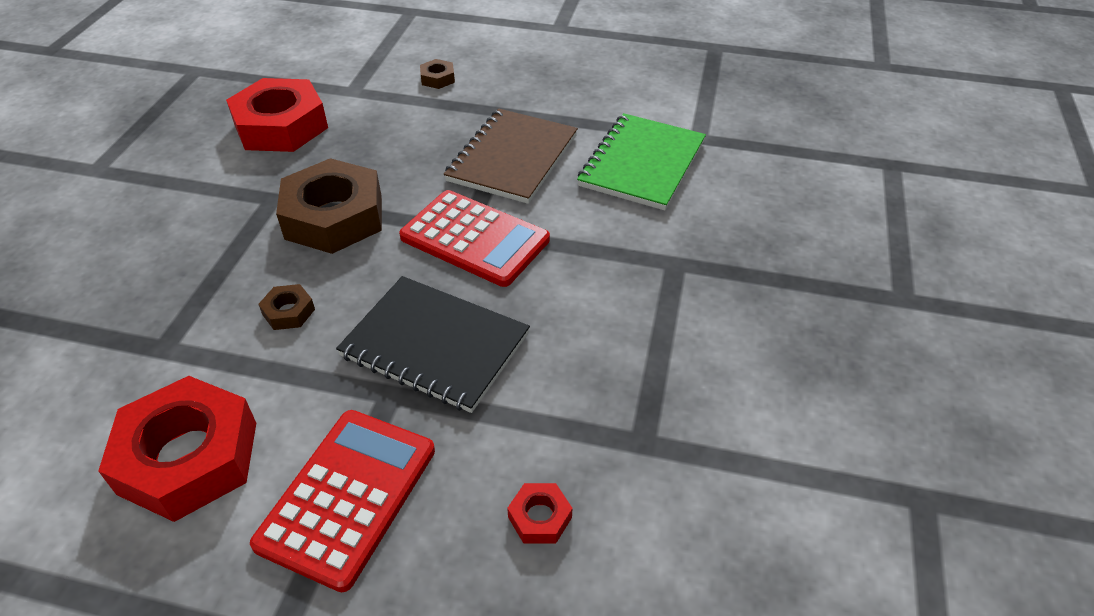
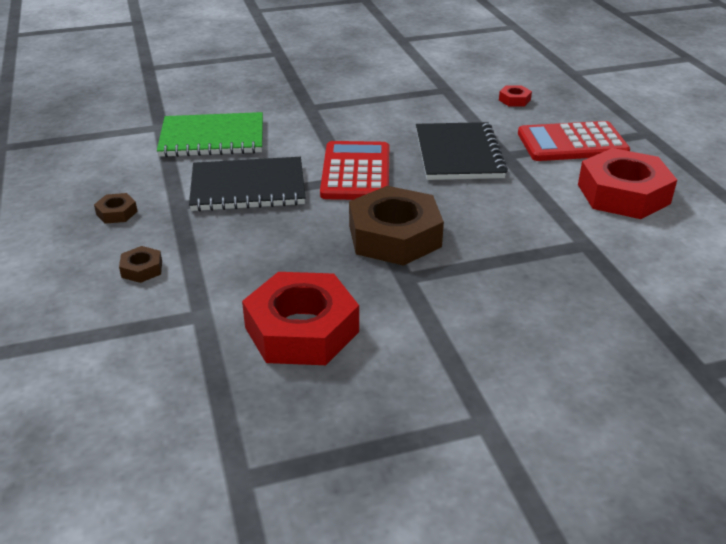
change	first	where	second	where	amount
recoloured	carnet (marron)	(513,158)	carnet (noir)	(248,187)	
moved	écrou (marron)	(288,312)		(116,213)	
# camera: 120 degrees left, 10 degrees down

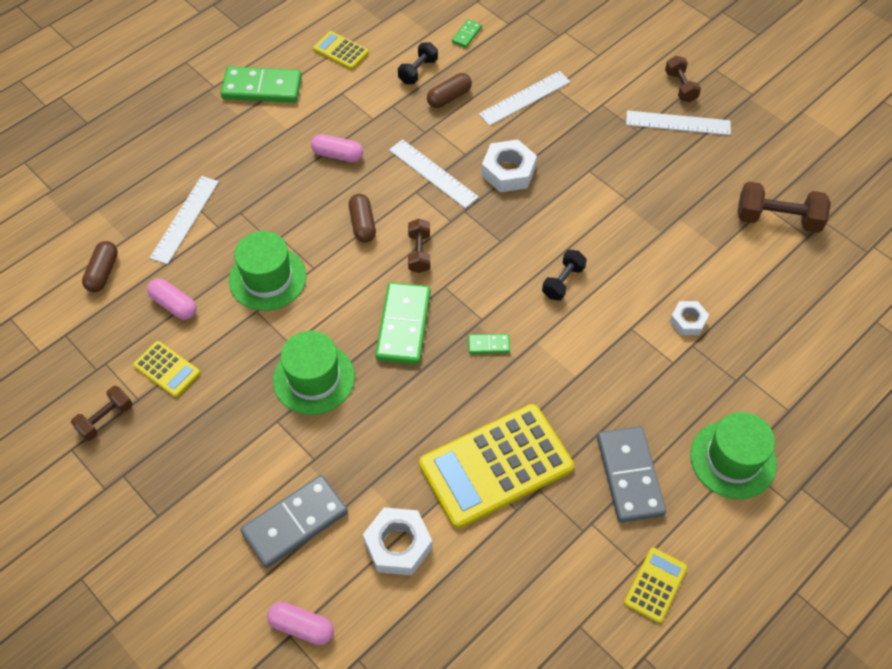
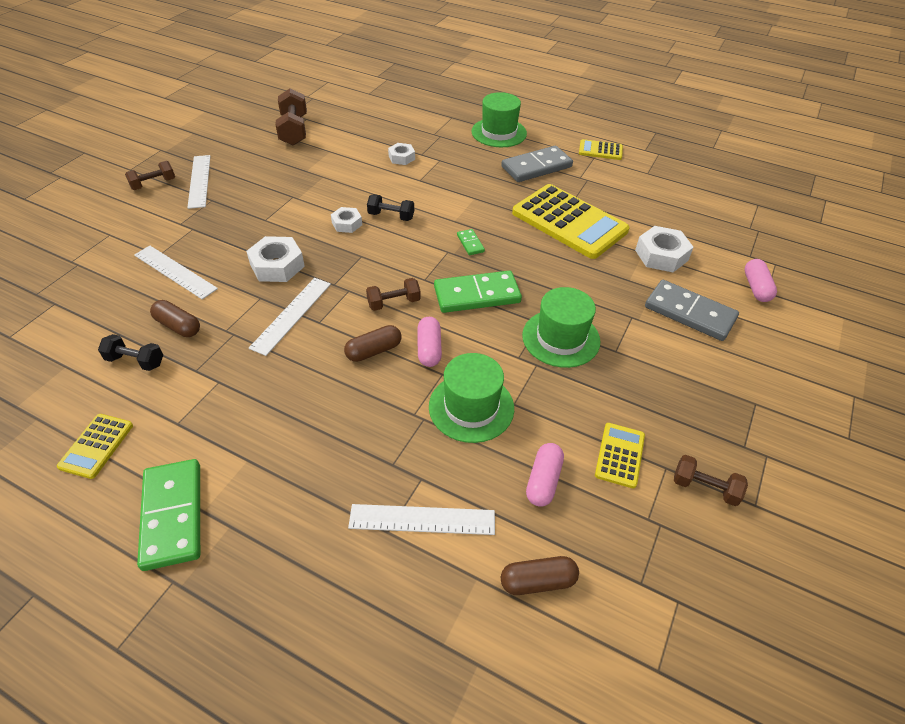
change	first	where	second	where	amount
removed	domino (vert)	(466,35)			
moved	gélule (rose)	(337,155)		(429,349)	
added			écrou (blanc)	(347,224)	
# camera: 110 degrees left, 10 degrees down

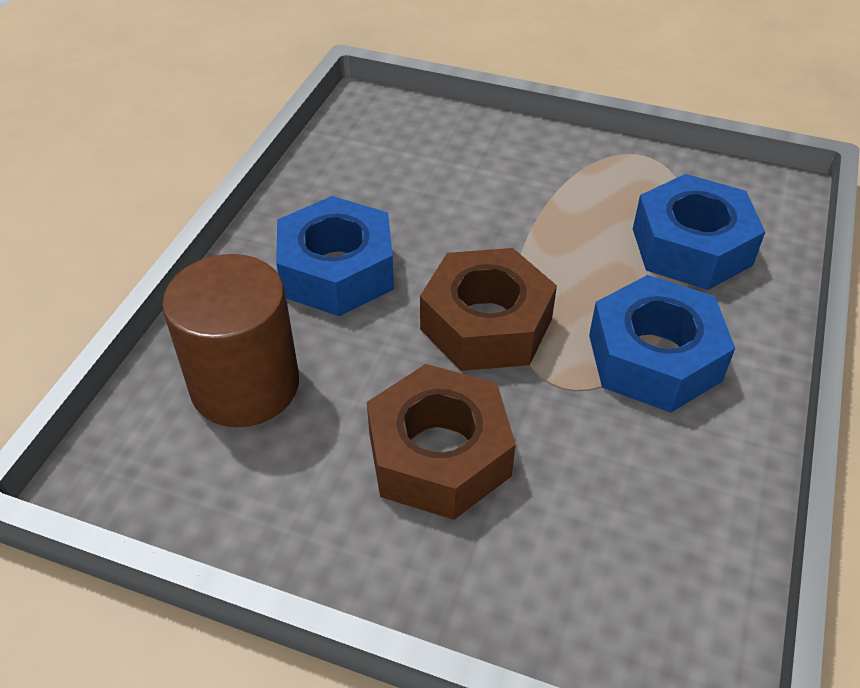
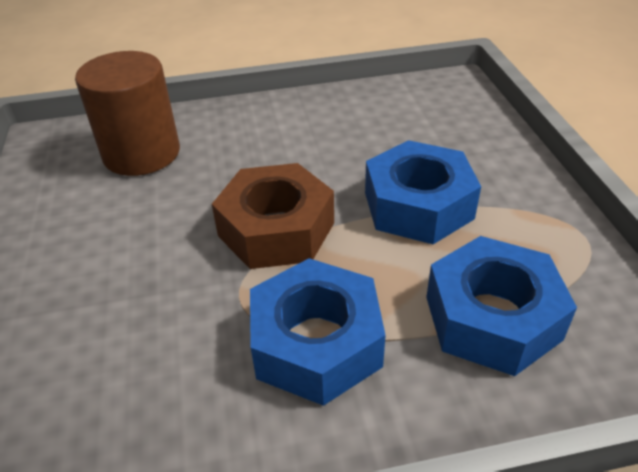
change	first	where	second	where	amount
moved	écrou (bleu)	(337,270)		(418,205)	
removed	écrou (marron)	(439,454)			
# camera: 60 degrees right, 5 degrees down

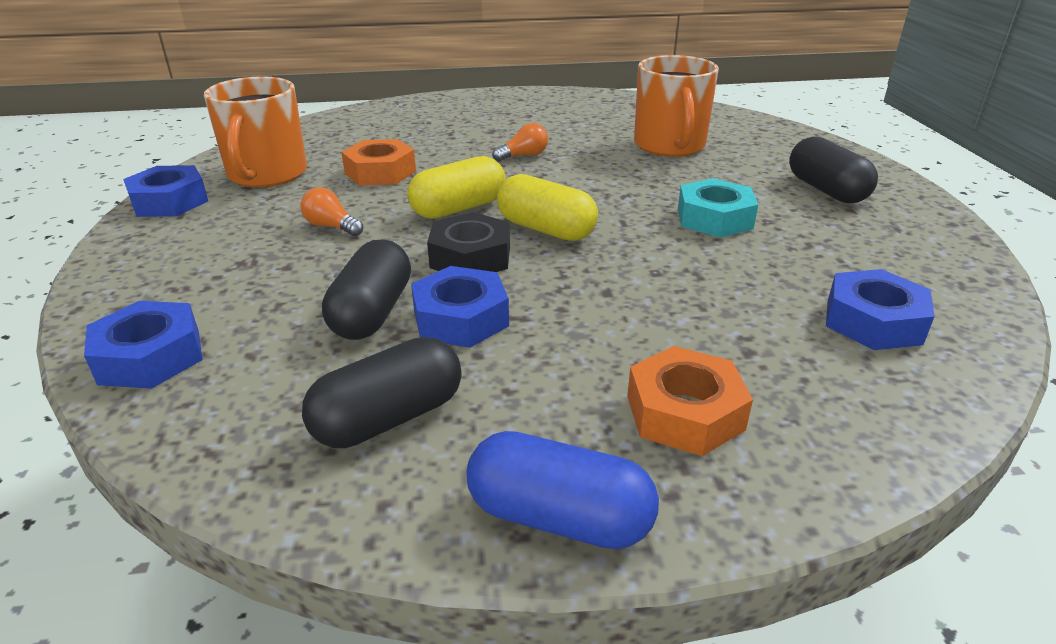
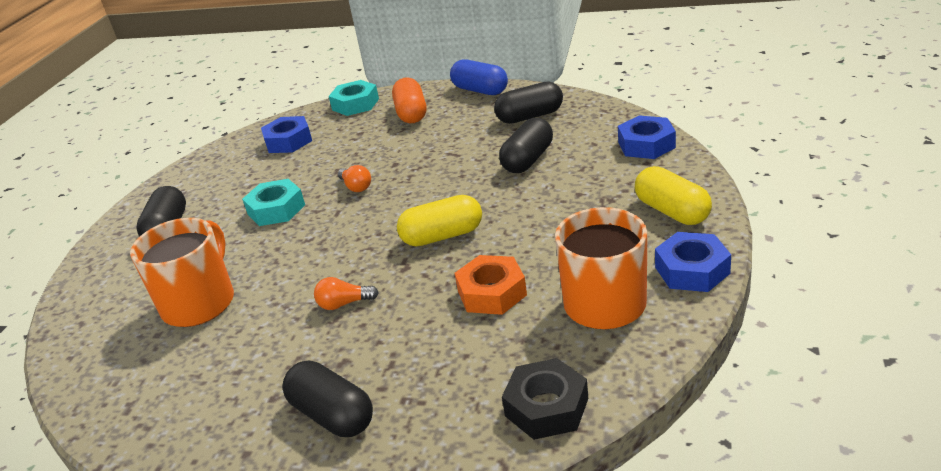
change	first	where	second	where	amount
moved	gélule (jaune)	(546,229)		(672,211)	
moved	ampoule (orange)	(332,227)		(356,187)	
moved	écrou (noir)	(470,257)		(546,407)	
removed	écrou (bleu)	(460,318)			
replaced	écrou (orange)	(684,413)	gélule (orange)	(411,113)	
added			écrou (turquoise)	(355,104)	
added			gélule (noir)	(332,415)	
# camera: 155 degrees left, 0 degrees up

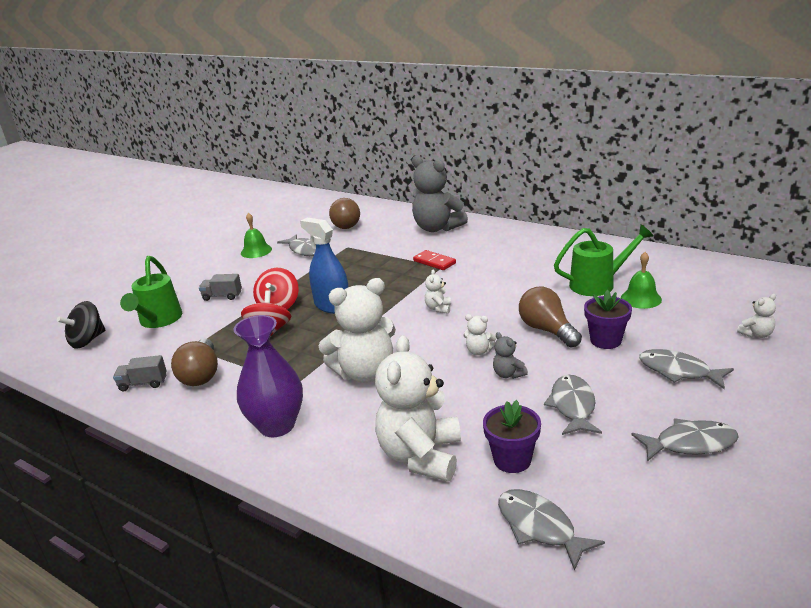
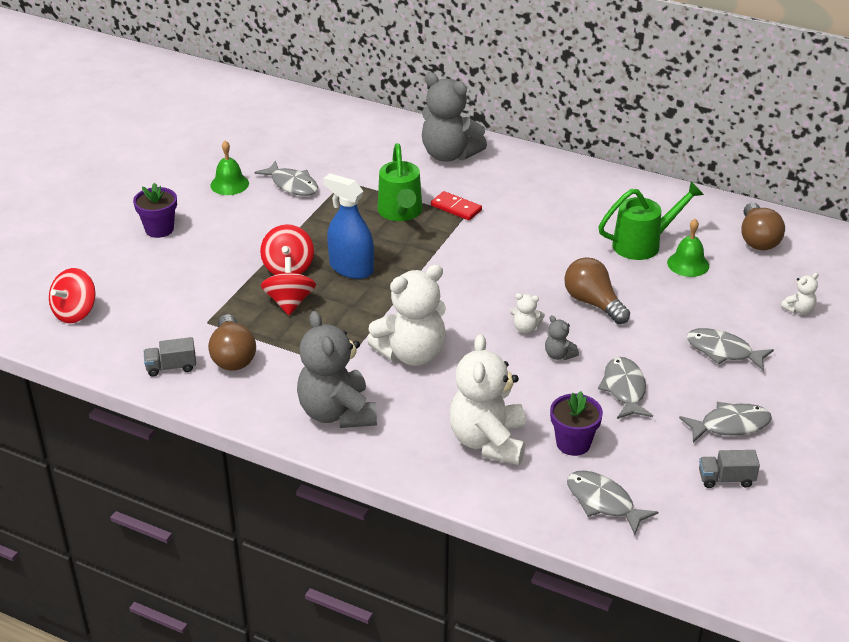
change	first	where	second	where	amount
moved	ampoule (marron)	(348,224)		(757,239)	
moved	arrosoir (vert)	(158,321)		(400,212)	
removed	ours en peluche (blanc)	(438,308)			
moved	camion (gris)	(222,296)		(726,479)	
moved	pot de fleurs (violet)	(605,340)		(159,229)	
recoloured	toupie (noir)	(87,340)	toupie (rouge)	(75,312)	
replaced	vase (violet)	(277,425)	ours en peluche (gris)	(337,413)	
# camera: 10 degrees left, 10 degrees up

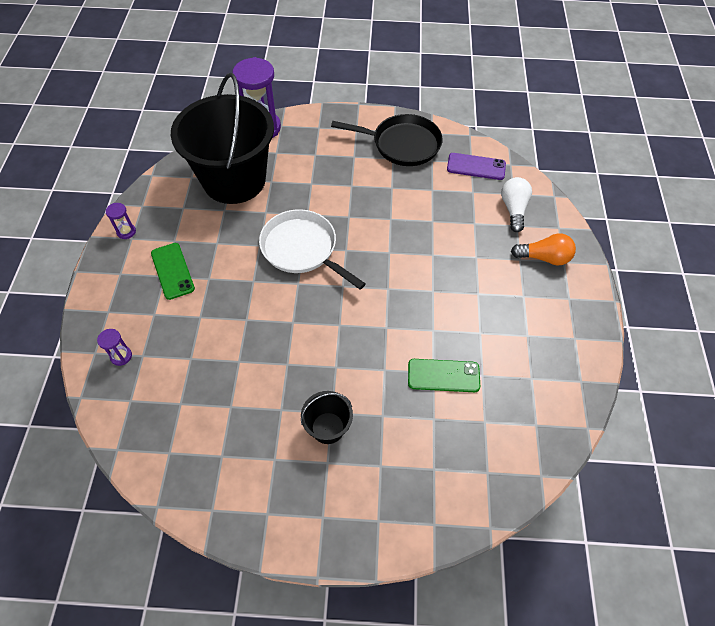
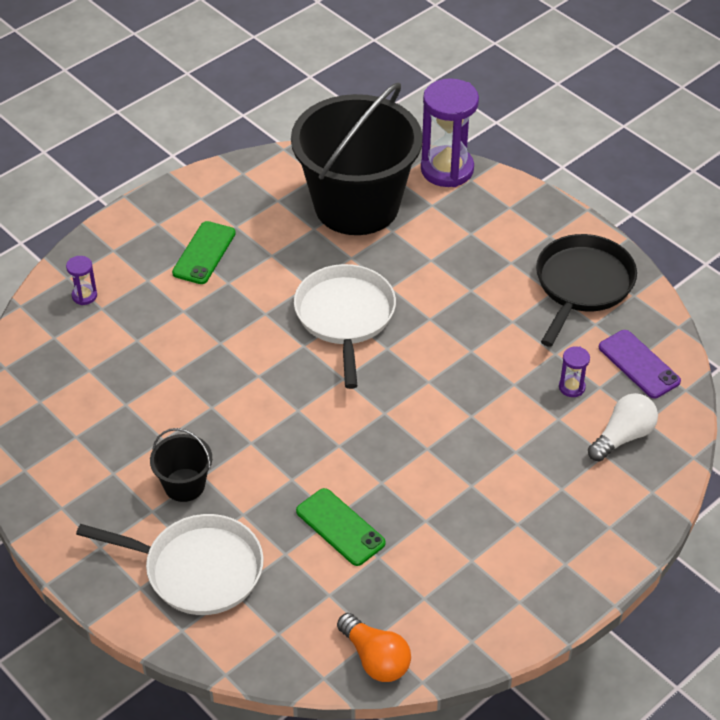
change	first	where	second	where	amount
turned	poêle (noir)	(402,144)		(582,285)	120 degrees counterclockwise
moved	sablier (violet)	(126,232)		(571,387)	
moved	ampoule (orange)	(544,258)		(375,658)	
added			poêle (blanc)	(197,569)	
# camera: 45 degrees right, 10 degrees down

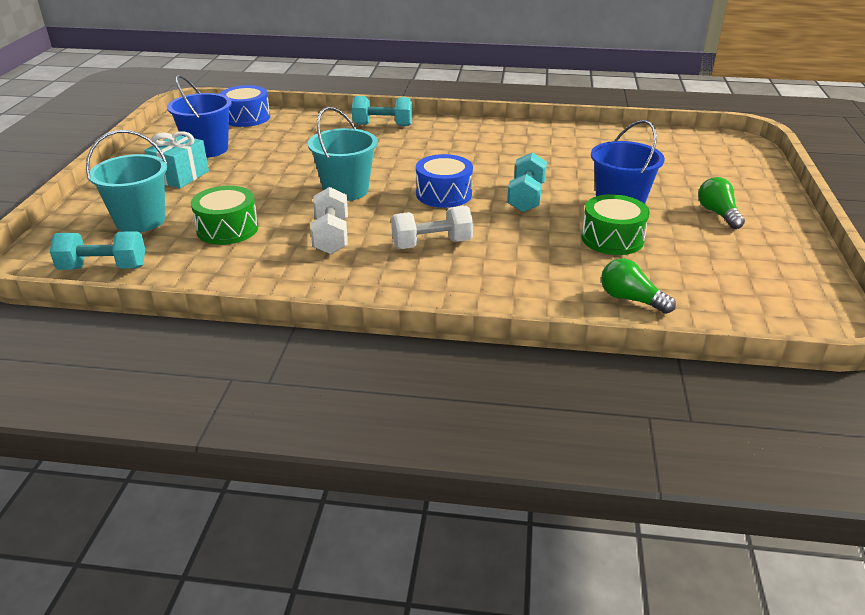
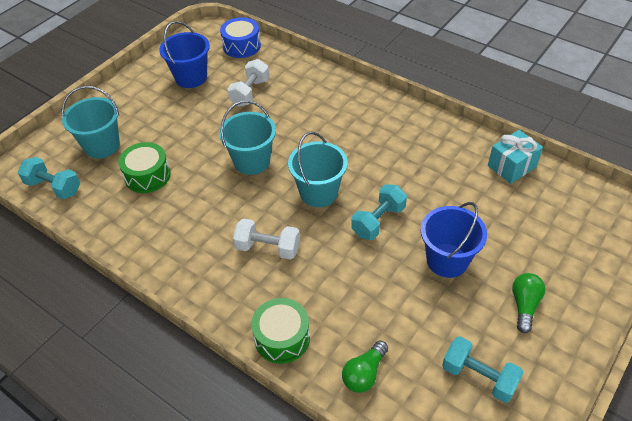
change	first	where	second	where	amount
moved	haltère (turquoise)	(382,125)		(478,377)	
moved	cadeau (turquoise)	(180,176)		(511,166)	
replaced	tambour (bleu)	(444,194)	seau (turquoise)	(318,192)	
moved	haltère (blanc)	(331,236)		(250,92)	
moved	tambour (vert)	(612,239)		(282,338)	
turned	ampoule (vert)	(631,299)		(364,373)	120 degrees counterclockwise
# camera: 30 degrees right, 15 degrees up

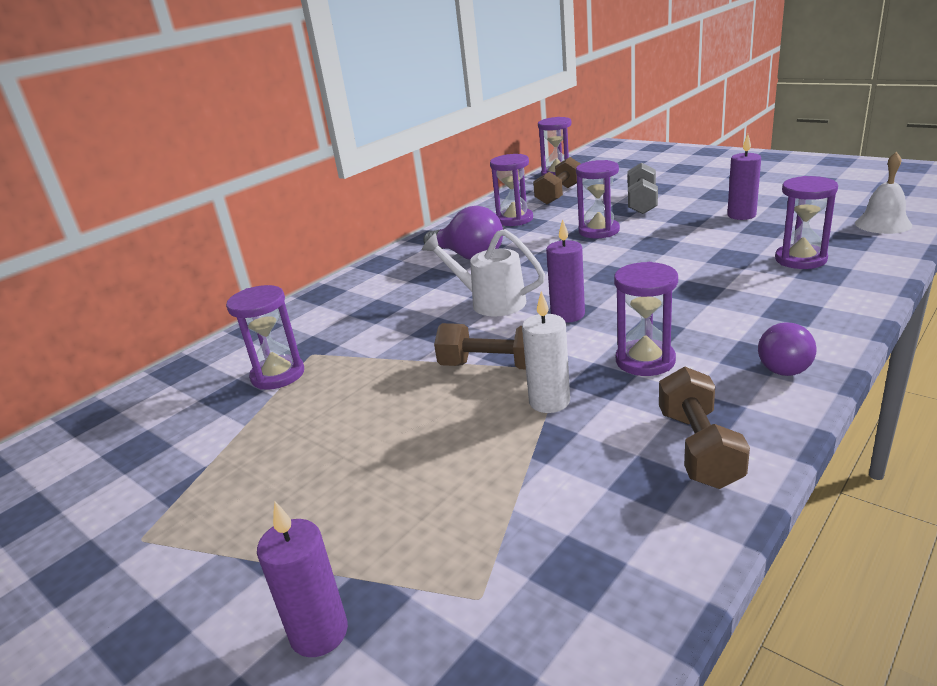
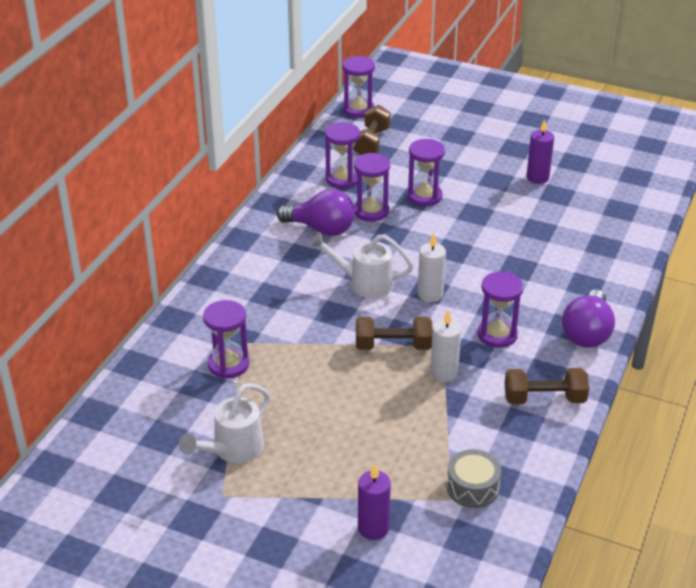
change	first	where	second	where	amount
removed	cloche (blanc)	(883,224)			
removed	haltère (gris)	(642,203)			
moved	sablier (violet)	(800,259)		(371,211)	
recoloured	bougie (violet)	(567,315)	bougie (blanc)	(430,294)	
resized	ampoule (violet)	(786,365)		(587,333)	x1.51
turned	haltère (marron)	(699,448)		(544,399)	75 degrees counterclockwise
added			arrosoir (blanc)	(233,449)	
added			tambour (gris)	(472,487)	
# camera: 20 degrees left, 10 degrees up

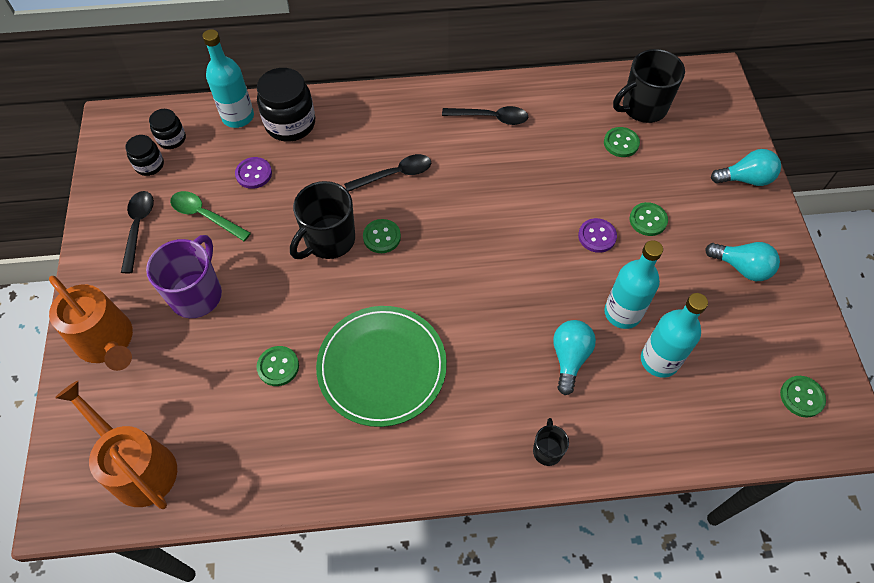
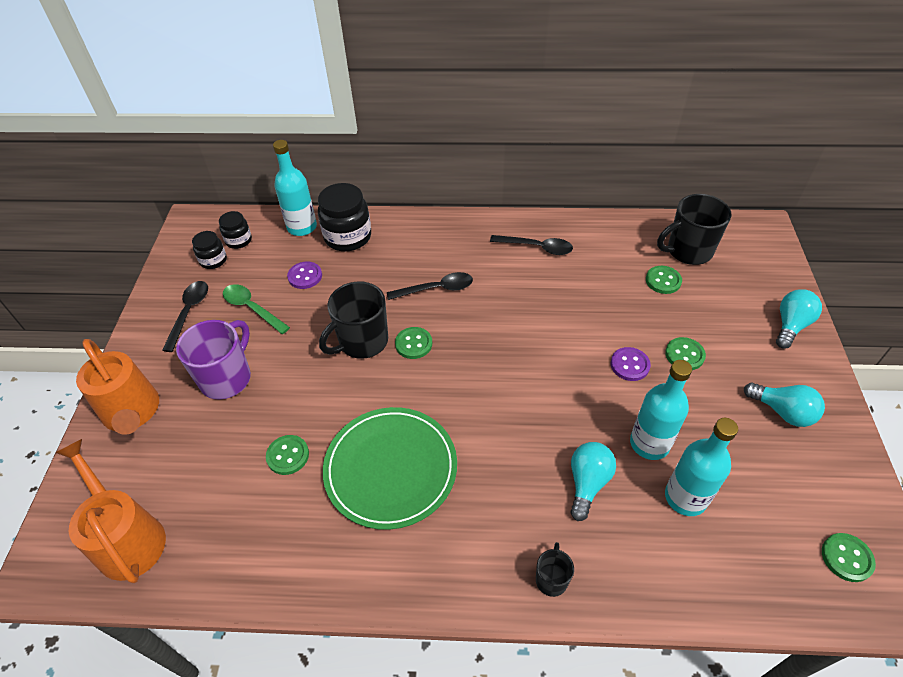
change	first	where	second	where	amount
turned	ampoule (turquoise)	(745,179)		(790,325)	60 degrees counterclockwise
# camera: 10 degrees right, 10 degrees down

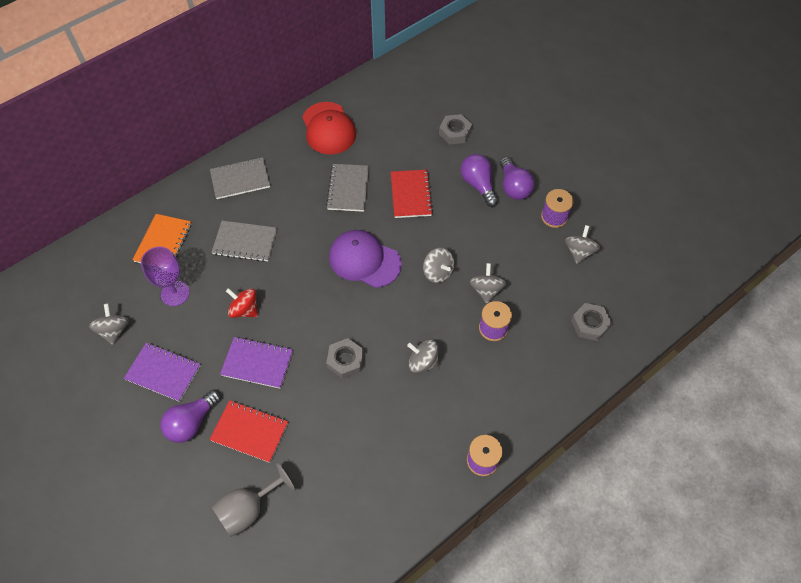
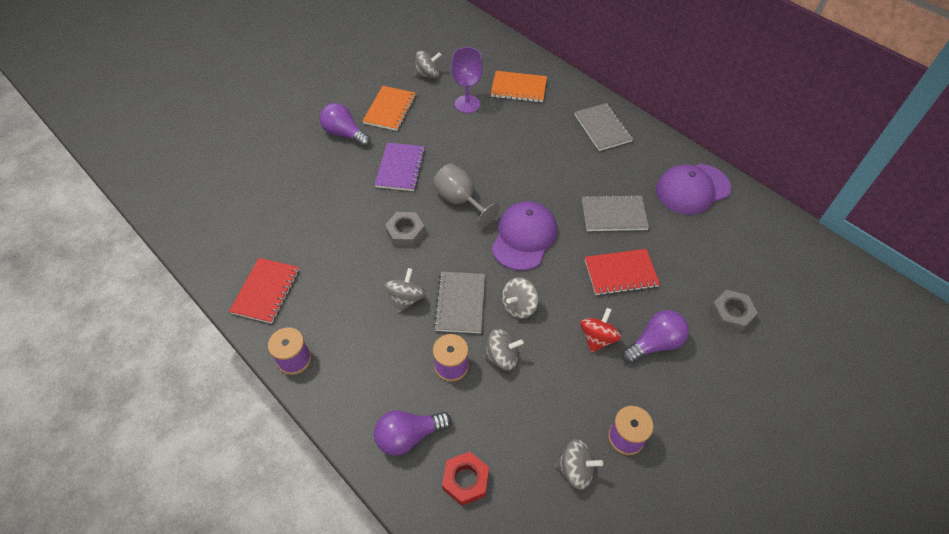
change	first	where	second	where	amount
recoloured	casquette (rouge)	(328,128)	casquette (violet)	(692,189)	
moved	ampoule (violet)	(513,187)		(409,436)	
moved	carnet (gris)	(245,242)		(460,303)	
moved	toupie (rouge)	(245,310)		(597,338)	
recoloured	écrou (gris)	(589,324)	écrou (rouge)	(465,480)	
recoloured	carnet (violet)	(163,372)	carnet (orange)	(390,109)	
moved	carnet (rouge)	(250,432)		(266,291)	
moved	verre à pied (gris)	(248,509)		(460,200)	
# camera: 85 degrees right, 5 degrees down

